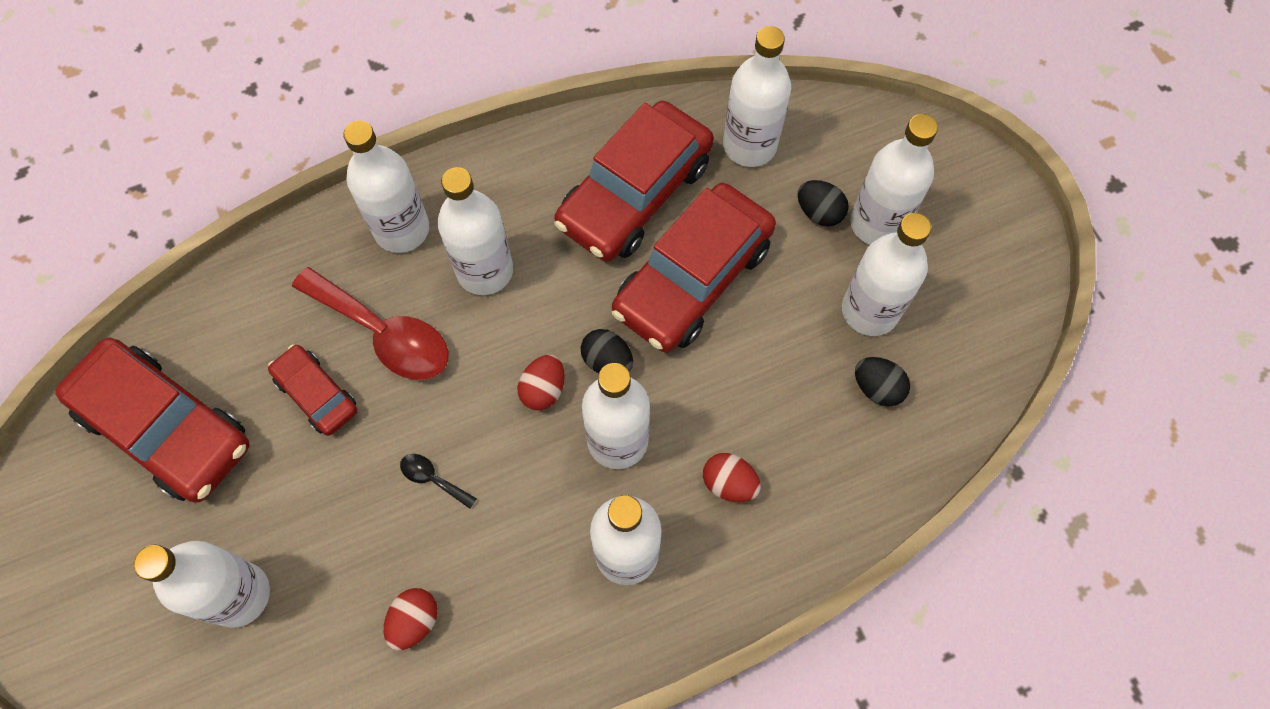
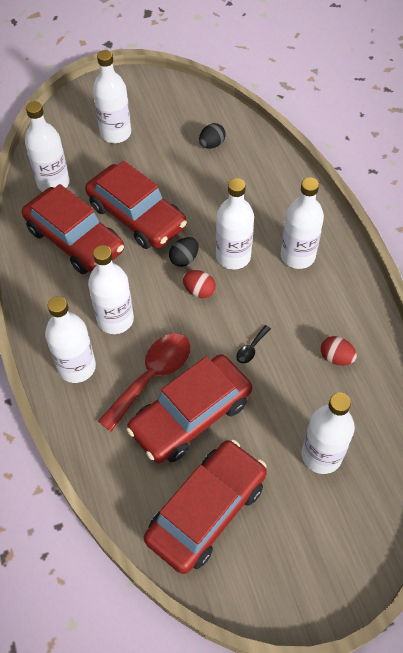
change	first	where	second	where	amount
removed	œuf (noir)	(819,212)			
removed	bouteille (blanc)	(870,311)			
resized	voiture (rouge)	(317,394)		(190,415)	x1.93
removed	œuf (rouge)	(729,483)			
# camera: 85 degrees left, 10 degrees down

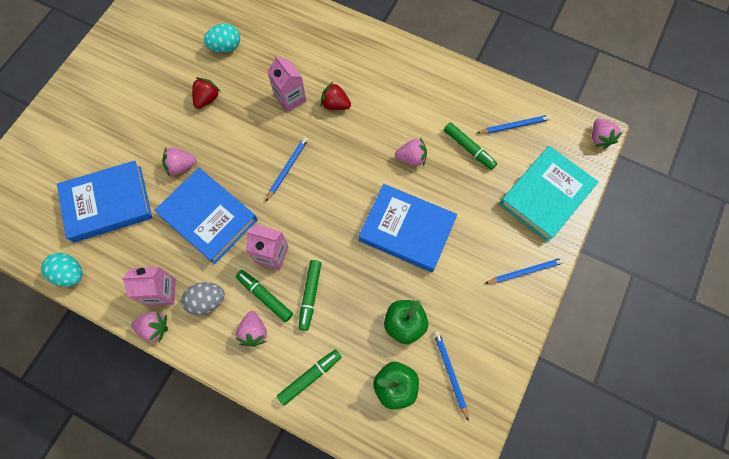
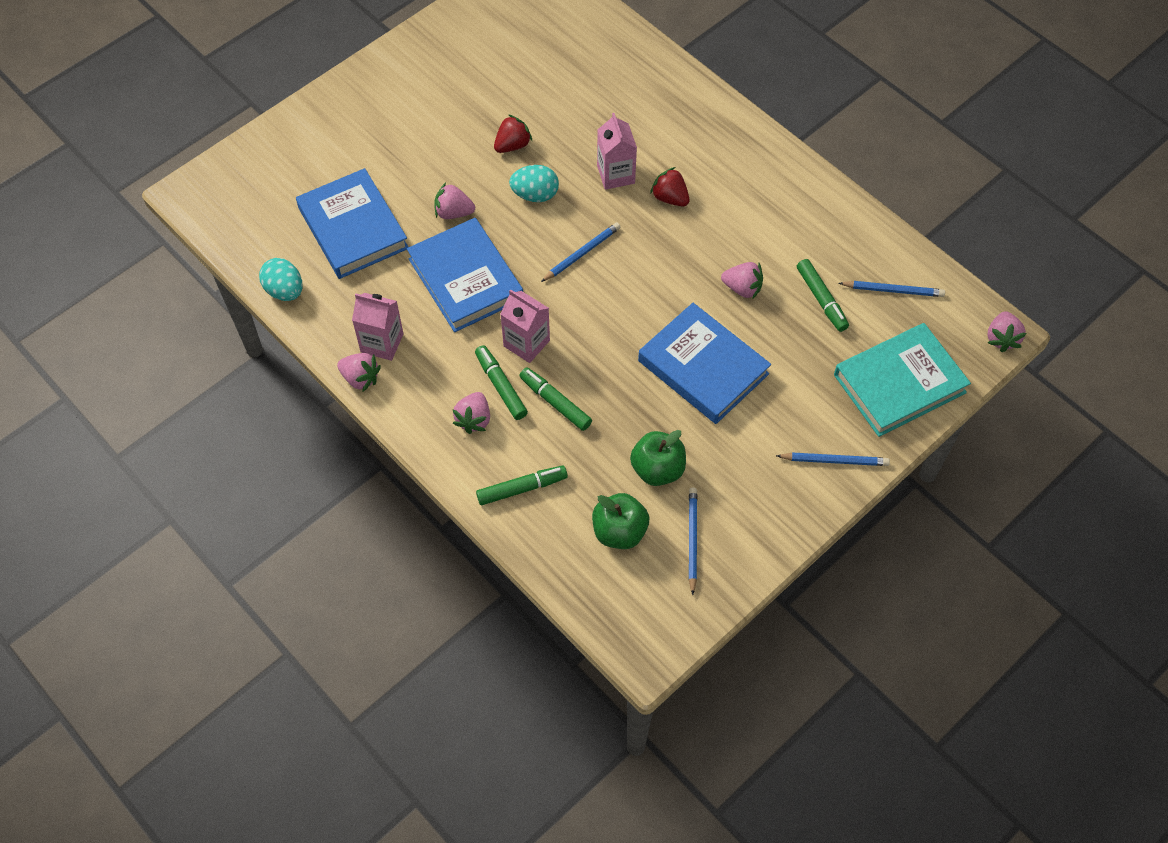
change	first	where	second	where	amount
moved	œuf (turquoise)	(225,47)		(535,195)	
turned	livre (bleu)	(108,204)		(353,228)	60 degrees clockwise
turned	feutre (vert)	(310,296)		(555,402)	105 degrees clockwise
removed	œuf (gris)	(207,301)			
# camera: 20 degrees right, 10 degrees down

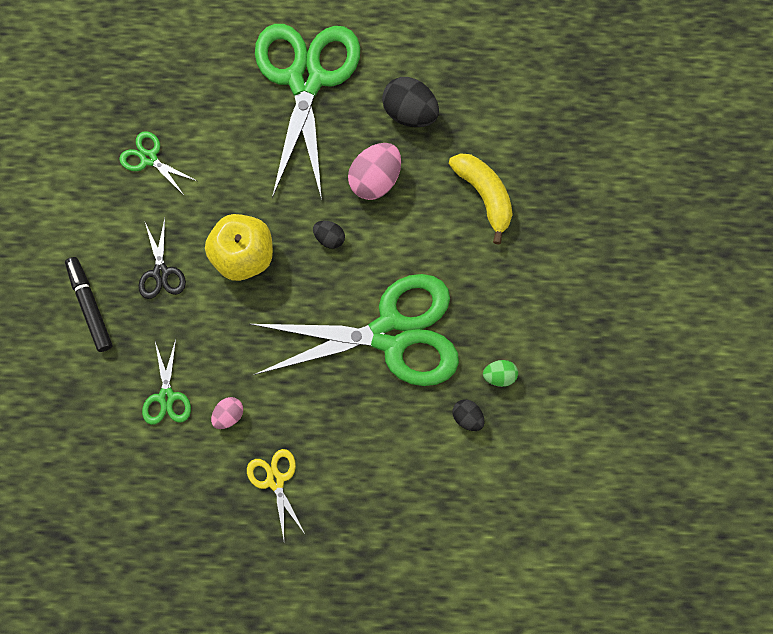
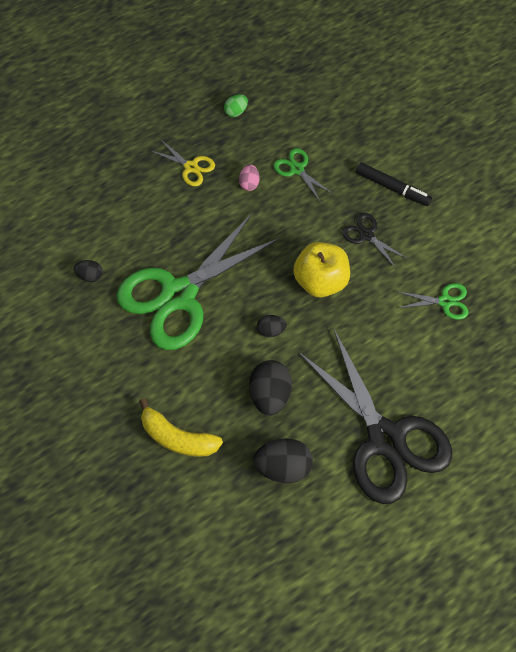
change	first	where	second	where	amount
recoloured	ciseaux (vert)	(306,80)	ciseaux (noir)	(385,438)	
recoloured	œuf (rose)	(375,180)	œuf (noir)	(270,394)	
moved	œuf (vert)	(499,375)		(236,111)	
# camera: 145 degrees right, 10 degrees down

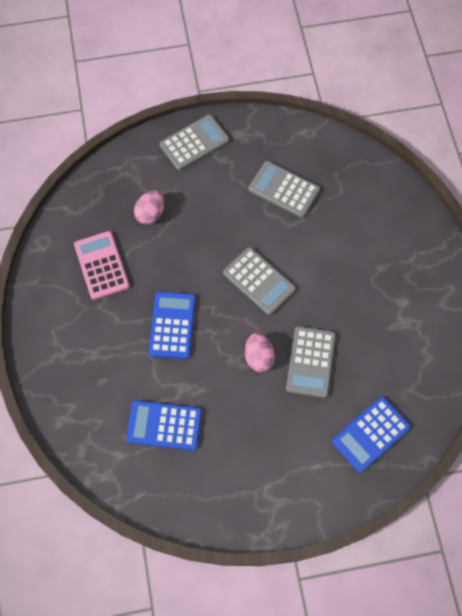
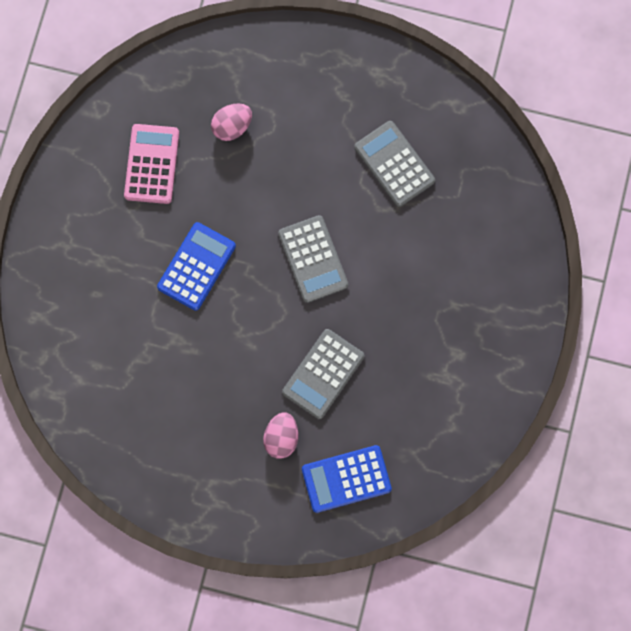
change	first	where	second	where	amount
removed	calculatrice (gris)	(194,143)			
moved	œuf (rose)	(258,357)		(281,437)	
removed	calculatrice (bleu)	(164,425)			
# camera: 25 degrees right, 10 degrees up

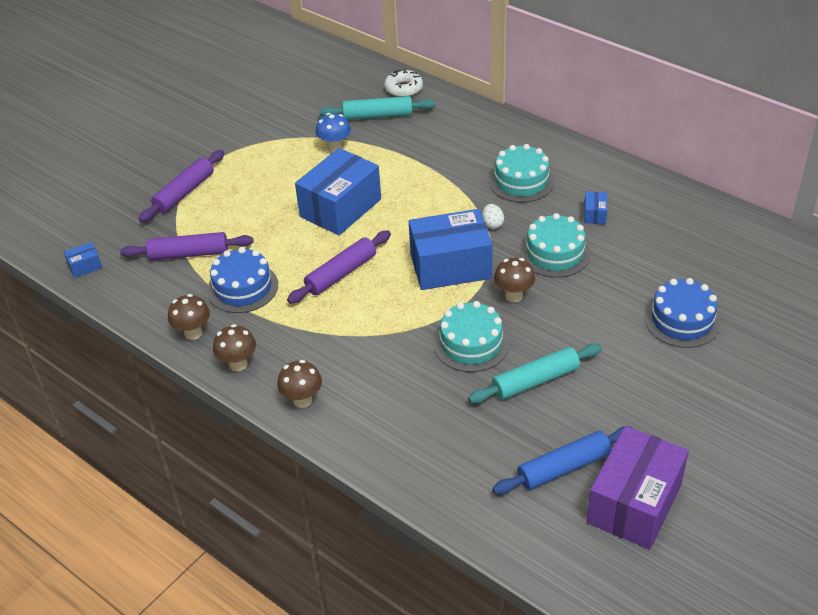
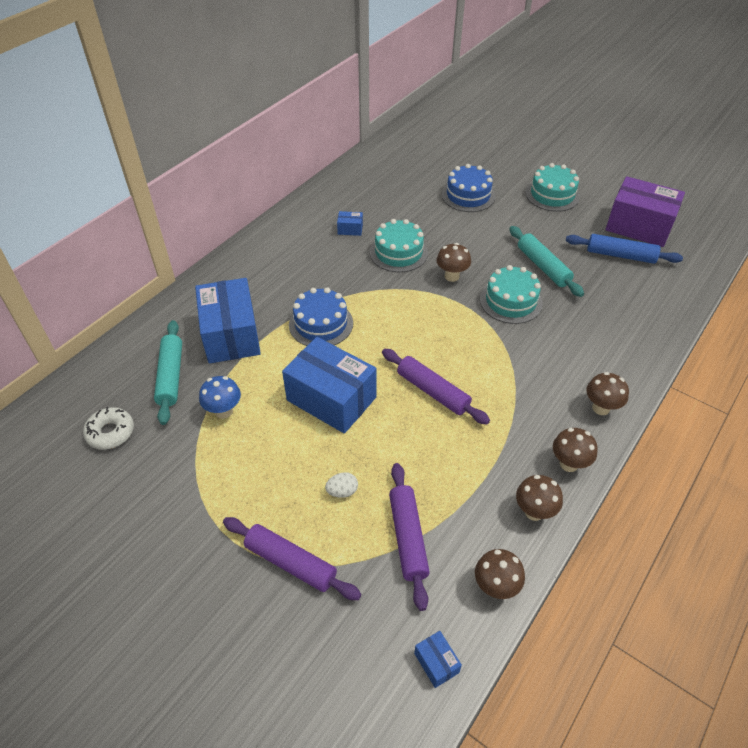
change	first	where	second	where	amount
moved	beignet (blanc)	(404,88)		(110,432)	
moved	gâteau (turquoise)	(521,181)		(552,195)	
moved	œuf (blanc)	(492,224)		(342,491)	
moved	boîte (bleu)	(450,266)		(231,335)	
moved	gâteau (bleu)	(243,287)		(321,324)	
turned	rouleau à pâtisserie (bleu)	(563,467)		(620,255)	45 degrees counterclockwise
added			champignon (marron)	(495,587)	
# camera: 95 degrees left, 5 degrees up

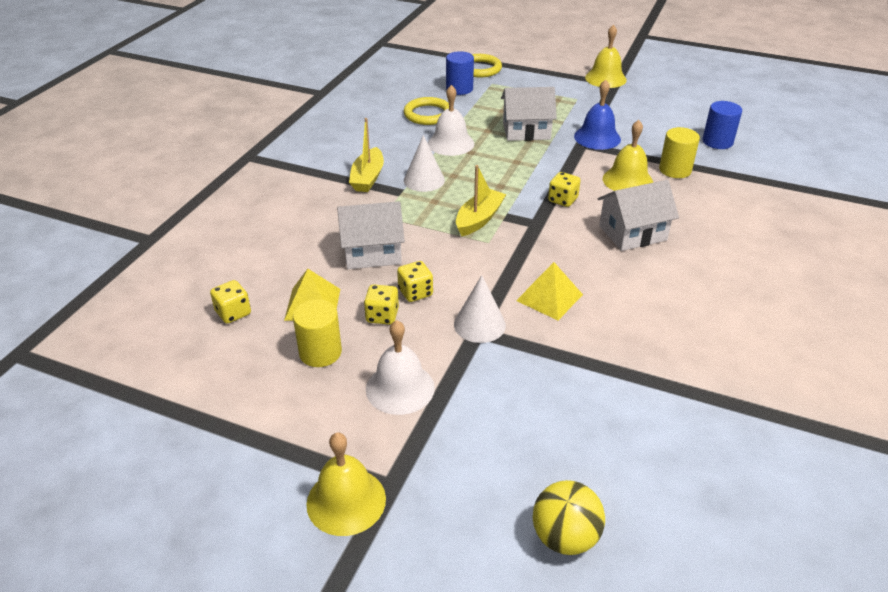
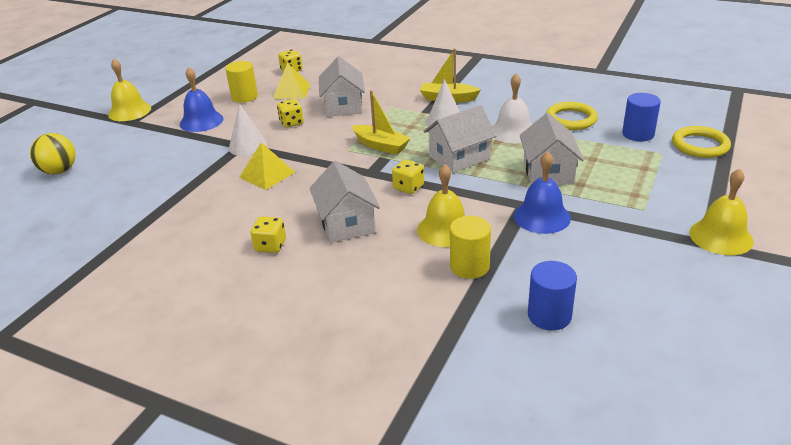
change	first	where	second	where	amount
moved	dé (jaune)	(382,316)		(270,246)	
recoloured	cloche (blanc)	(400,388)	cloche (bleu)	(201,121)	
added			maison (blanc)	(459,157)	
# camera: 95 degrees right, 5 degrees down

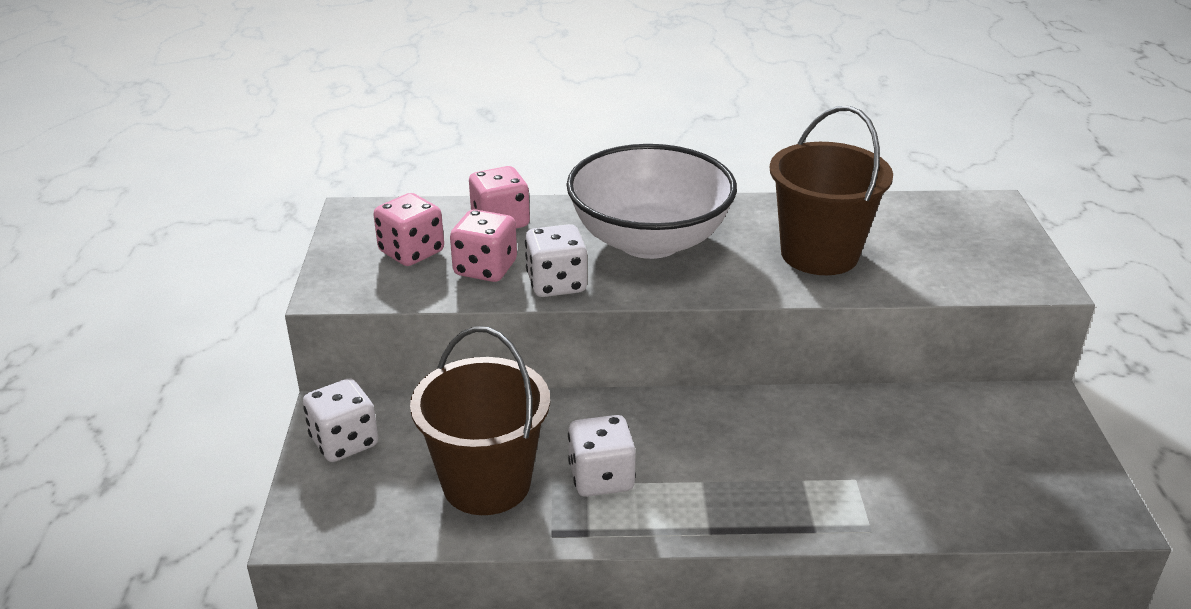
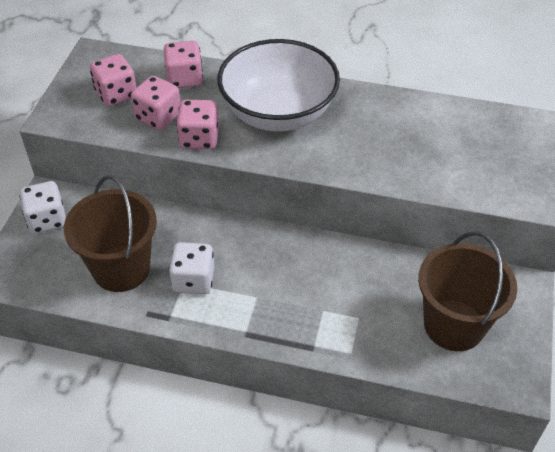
change	first	where	second	where	amount
moved	seau (marron)	(819,254)		(454,325)	
recoloured	dé (blanc)	(556,284)	dé (rose)	(199,138)	
# camera: 15 degrees right, 15 degrees up

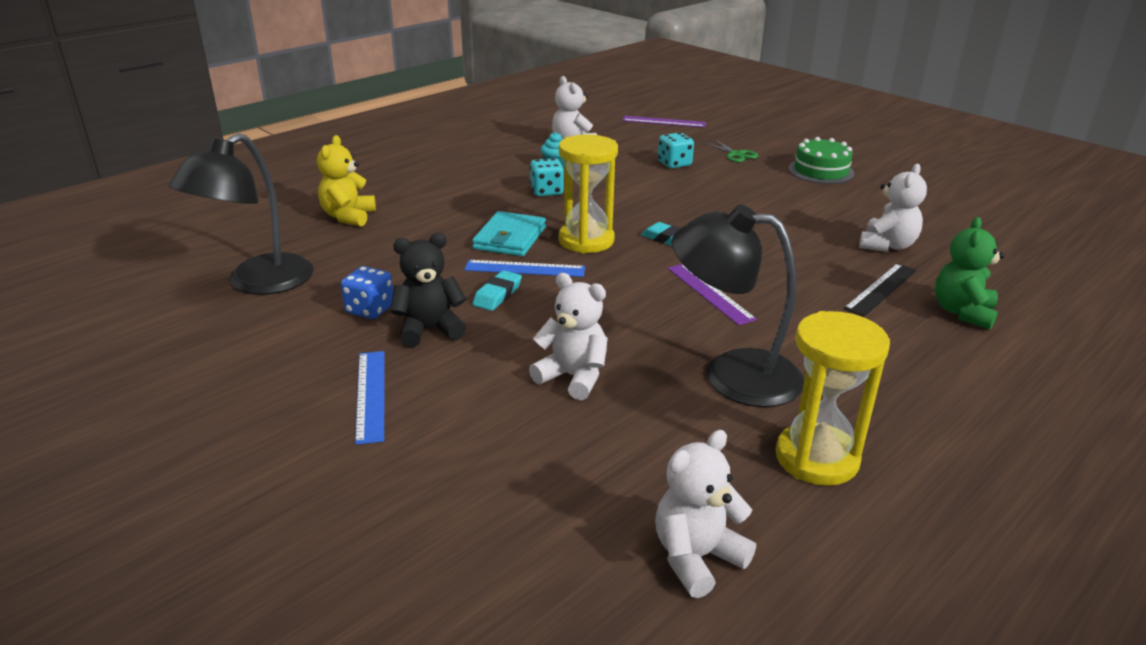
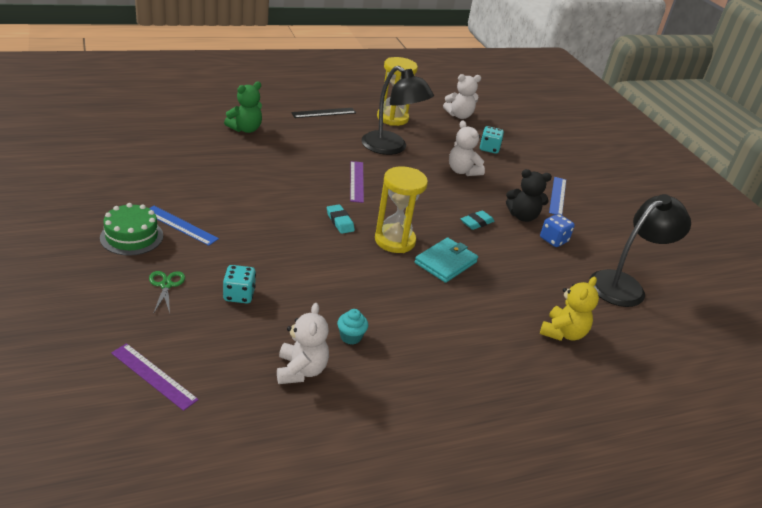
change	first	where	second	where	amount
moved	dé (turquoise)	(547,191)		(489,148)	
removed	ours en peluche (blanc)	(887,245)			
moved	règle (bleu)	(525,268)		(180,225)	
moved	règle (noir)	(881,289)		(324,113)	
# camera: 160 degrees left, 5 degrees up

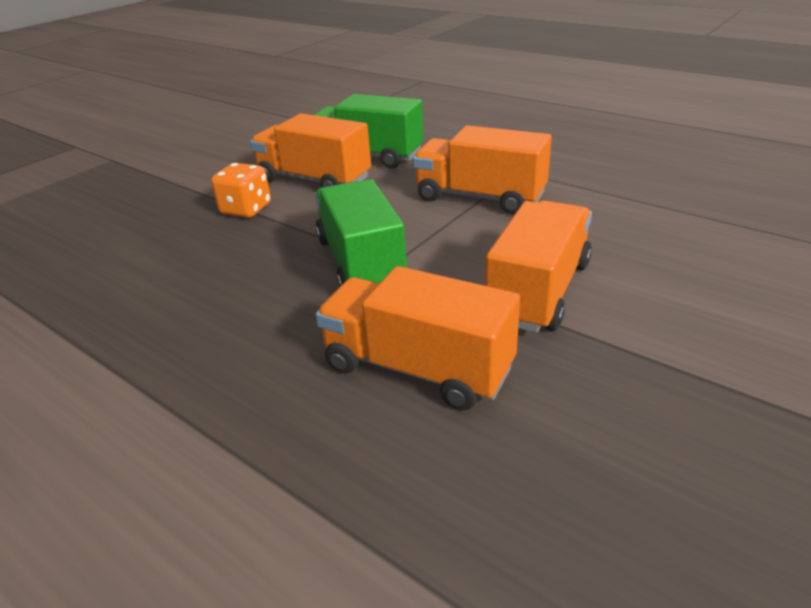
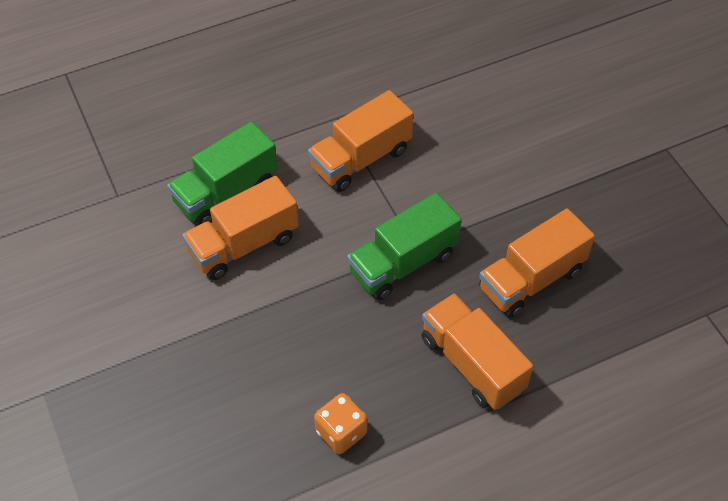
change	first	where	second	where	amount
moved	dé (orange)	(246,209)		(341,432)	
turned	camion (vert)	(361,262)		(403,263)	45 degrees counterclockwise
moved	camion (orange)	(539,291)		(472,364)	
# camera: 65 degrees left, 20 degrees up

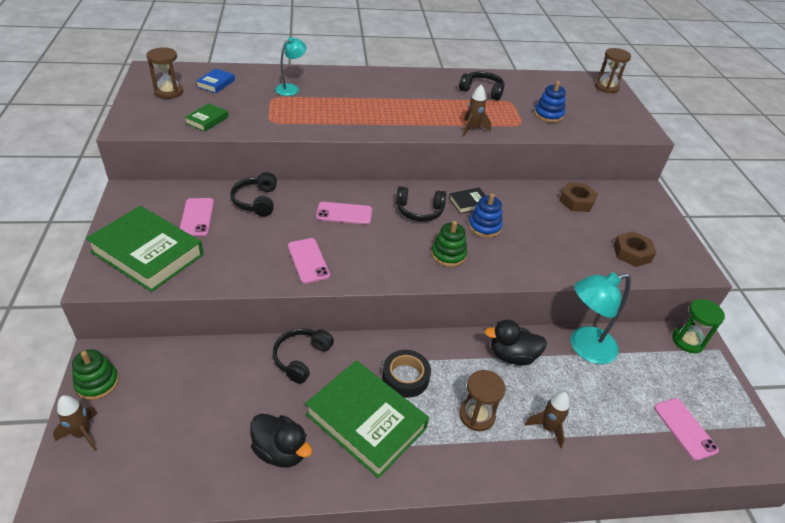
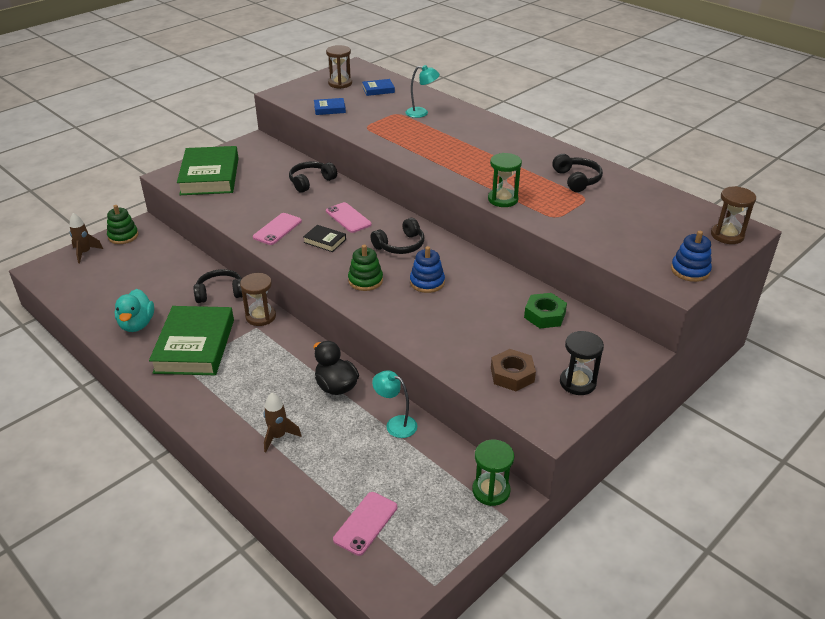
change	first	where	second	where	amount
moved	jouet à empiler (bleu)	(548,115)		(690,270)	
replaced	fusée (marron)	(472,129)	sablier (vert)	(503,199)	
recoloured	livre (vert)	(207,120)	livre (bleu)	(329,109)	
recoloured	écrou (marron)	(576,201)	écrou (vert)	(544,315)	
turned	casque audio (noir)	(419,211)		(400,245)	90 degrees counterclockwise
moved	livre (noir)	(469,203)		(324,241)	
removed	téléphone (rose)	(197,217)			
resized	lampe (turquoise)	(584,348)		(395,424)	x0.59
removed	ruban adhésif (noir)	(405,377)			
moved	sablier (marron)	(477,415)		(260,316)	
recoloured	canard (noir)	(281,451)	canard (turquoise)	(137,324)	
added			sablier (noir)	(577,383)	
# camera: 55 degrees right, 5 degrees down

